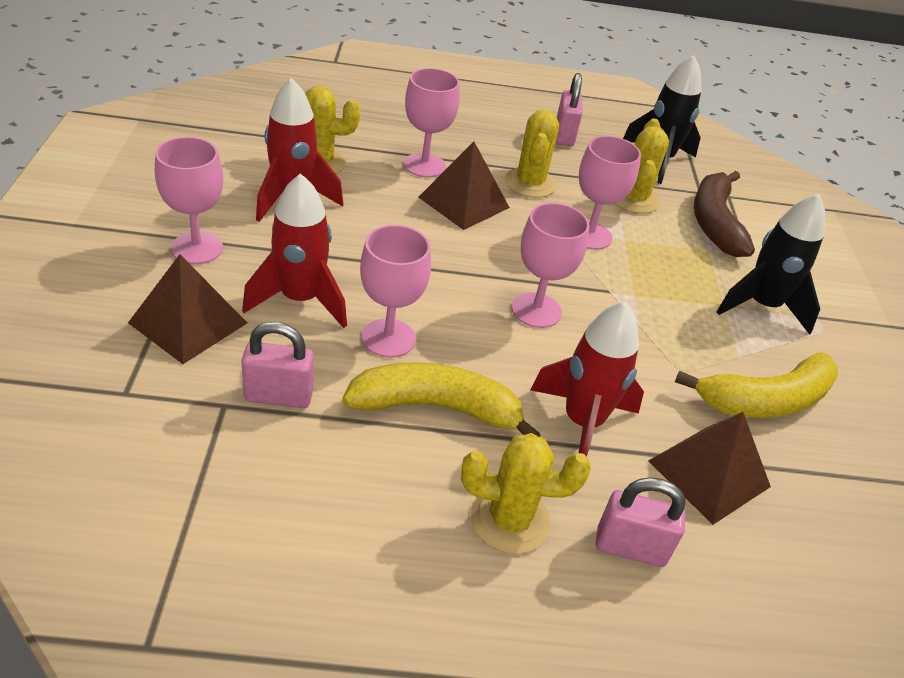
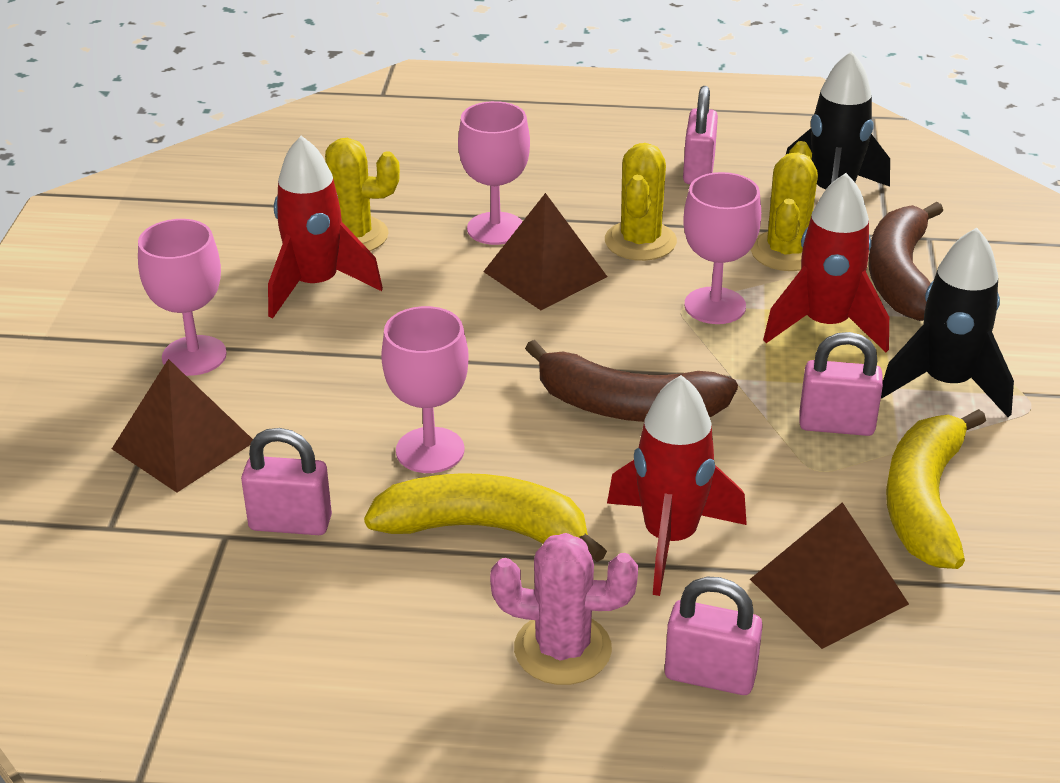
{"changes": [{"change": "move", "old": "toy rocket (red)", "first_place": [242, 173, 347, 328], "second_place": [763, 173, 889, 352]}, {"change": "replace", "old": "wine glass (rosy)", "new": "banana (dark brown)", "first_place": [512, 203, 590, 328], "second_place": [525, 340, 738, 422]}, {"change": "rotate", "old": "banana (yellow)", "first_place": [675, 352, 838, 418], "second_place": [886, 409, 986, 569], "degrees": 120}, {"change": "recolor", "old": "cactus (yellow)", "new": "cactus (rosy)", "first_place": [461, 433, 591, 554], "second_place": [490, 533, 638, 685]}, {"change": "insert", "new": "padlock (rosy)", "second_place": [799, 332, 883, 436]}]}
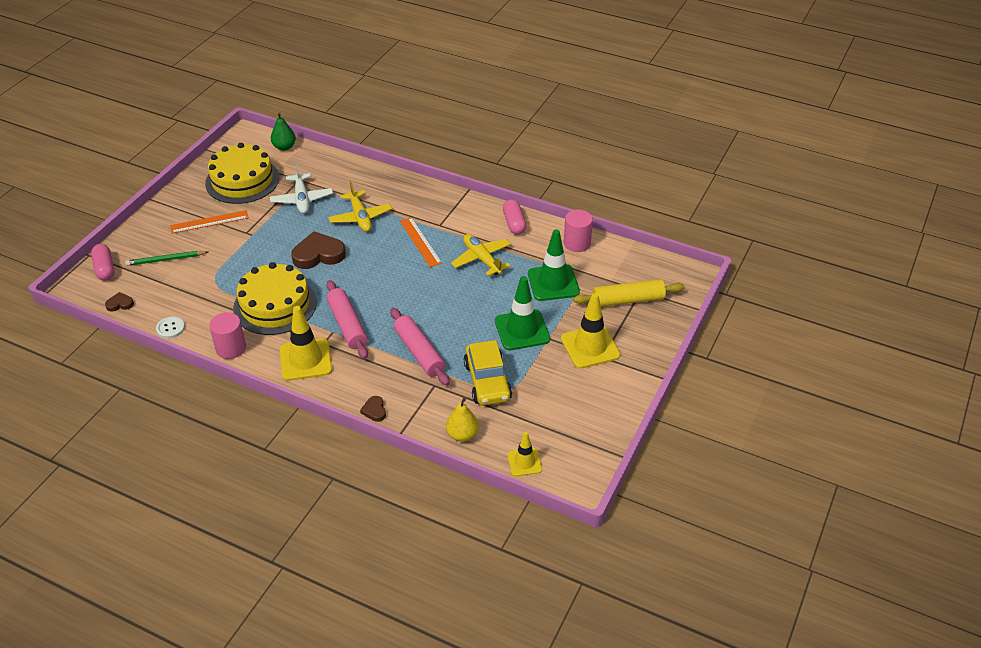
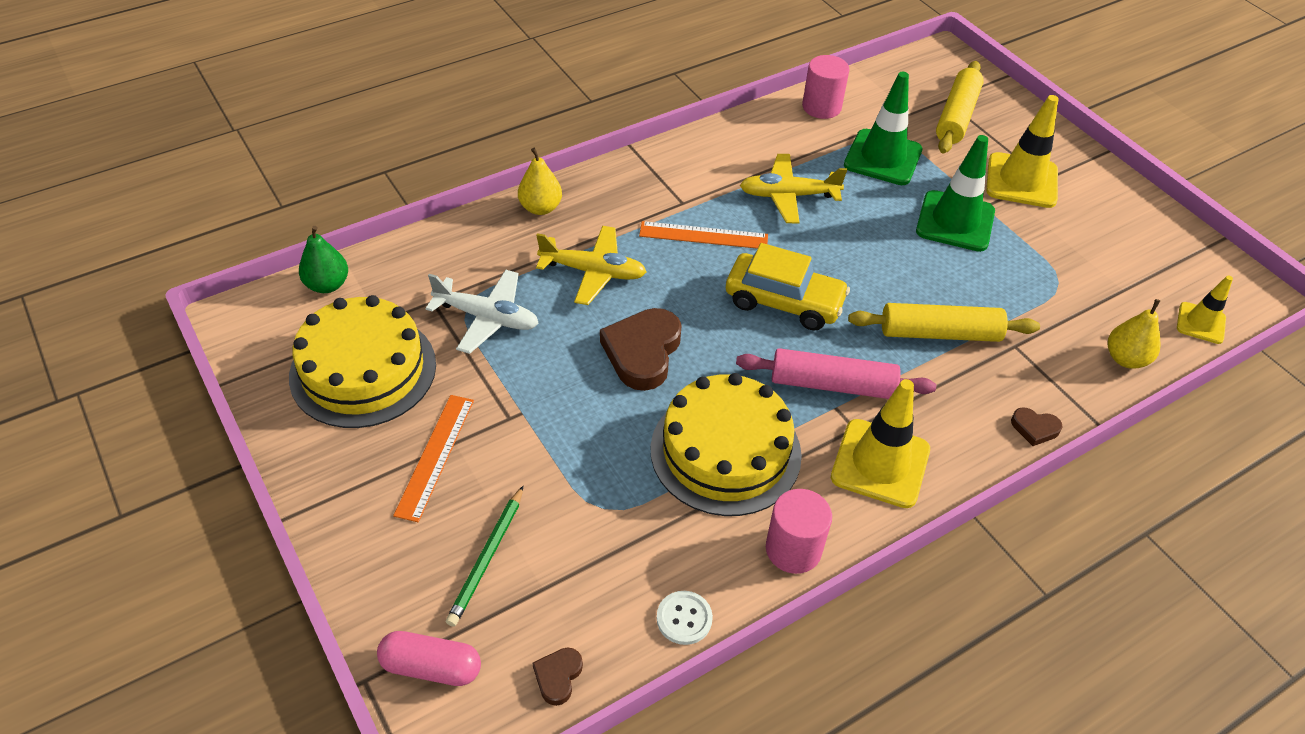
{"changes": [{"change": "delete", "old": "pill (rosy)", "first_place": [503, 199, 527, 235]}, {"change": "recolor", "old": "dough roller (rosy)", "new": "dough roller (yellow)", "first_place": [390, 308, 450, 386], "second_place": [848, 303, 1040, 342]}, {"change": "move", "old": "automobile (yellow)", "first_place": [464, 340, 512, 405], "second_place": [726, 243, 850, 331]}, {"change": "insert", "new": "pear fruit (yellow)", "second_place": [518, 148, 562, 215]}]}
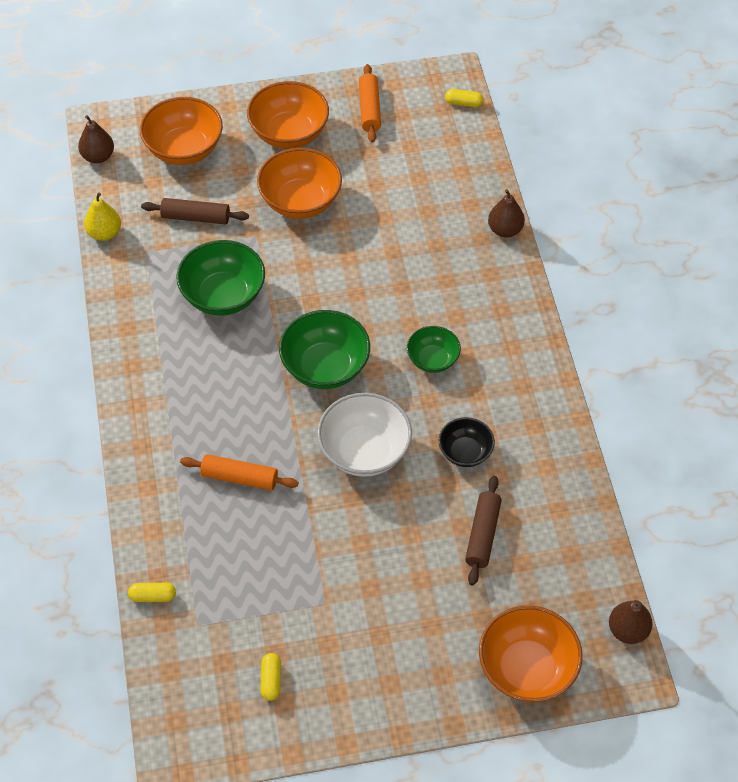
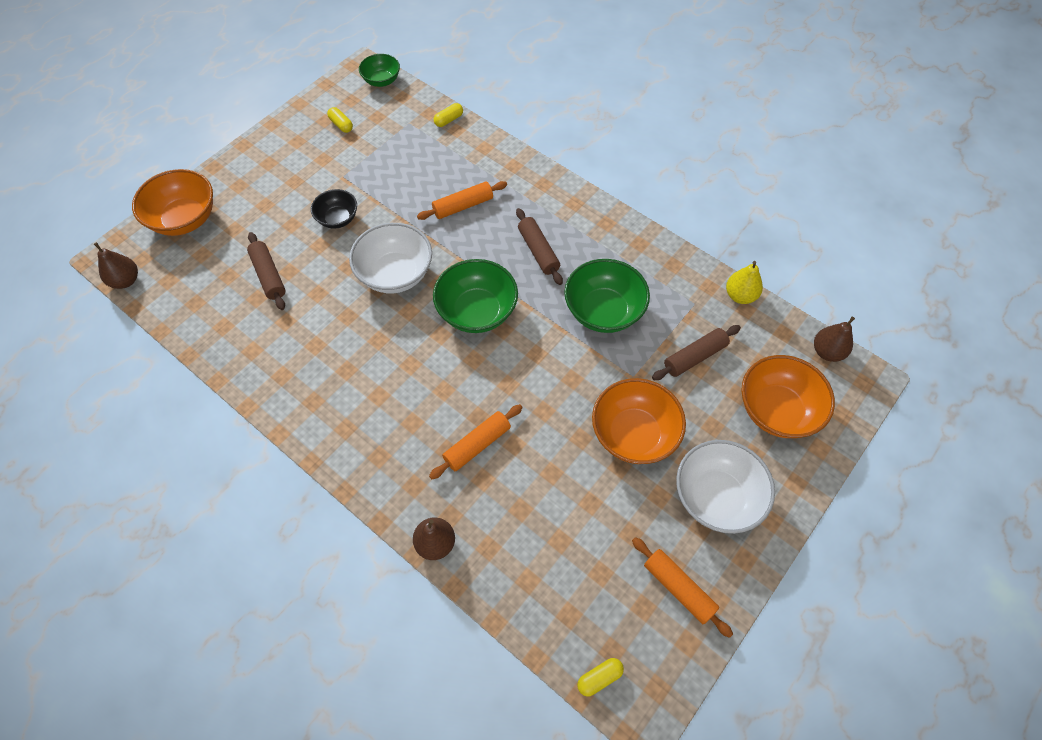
{"changes": [{"change": "recolor", "old": "bowl (orange)", "new": "bowl (snow-white)", "first_place": [247, 81, 329, 149], "second_place": [676, 440, 775, 534]}, {"change": "move", "old": "bowl (leaf-green)", "first_place": [407, 326, 461, 373], "second_place": [359, 54, 400, 87]}, {"change": "move", "old": "bowl (ebony)", "first_place": [439, 417, 495, 467], "second_place": [311, 189, 357, 229]}, {"change": "insert", "new": "dough roller (dark brown)", "second_place": [516, 208, 563, 285]}, {"change": "insert", "new": "dough roller (orange)", "second_place": [429, 404, 523, 479]}]}
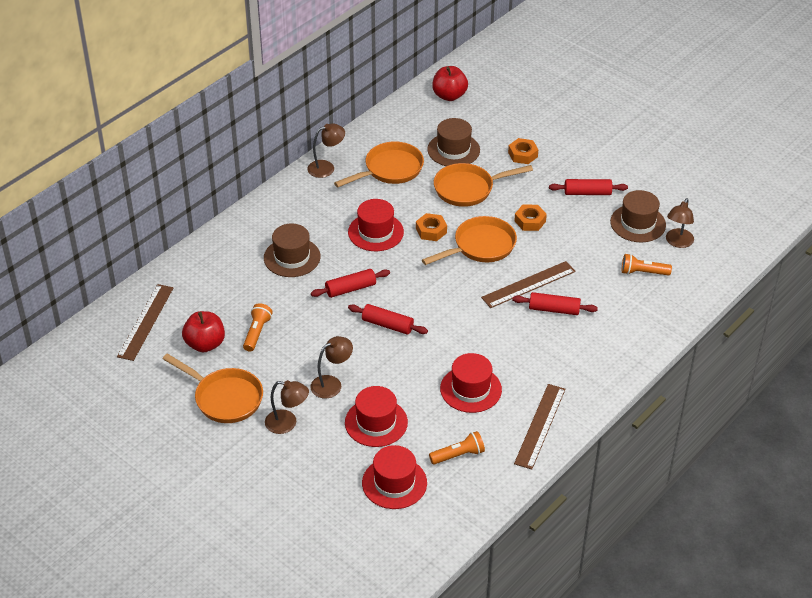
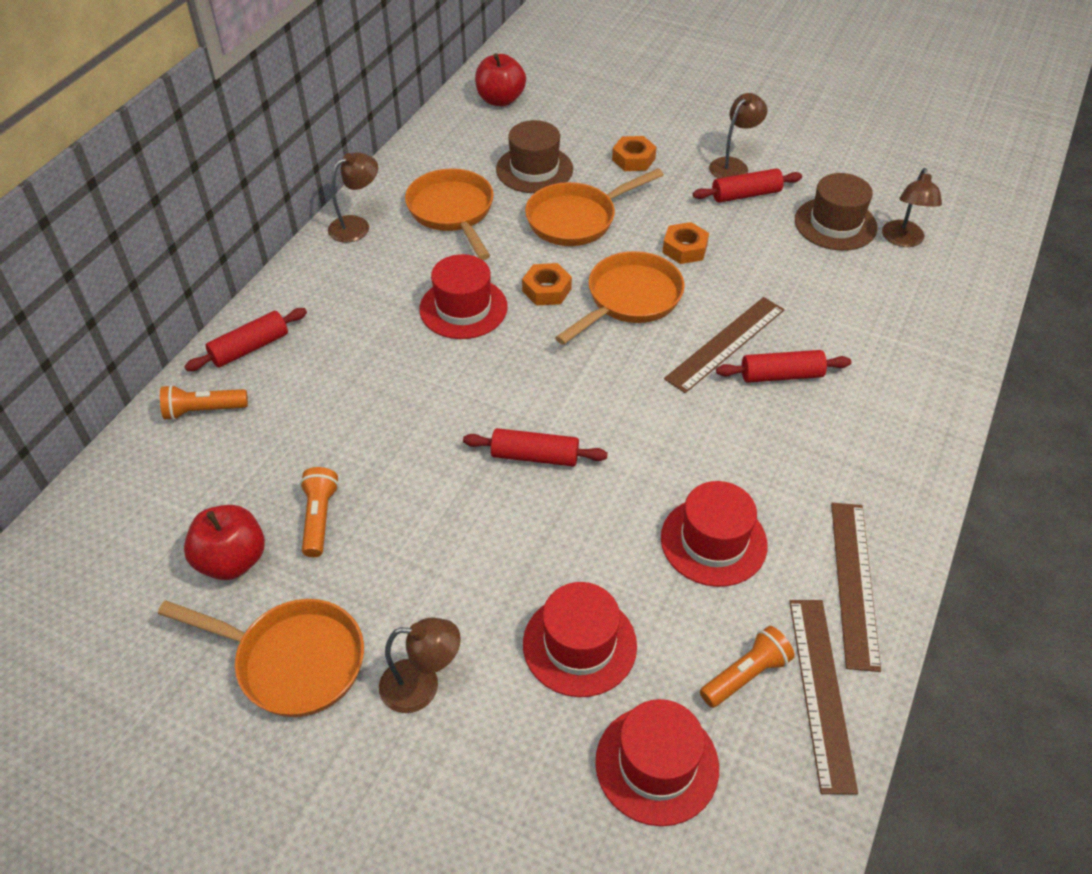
{"changes": [{"change": "rotate", "old": "pan (orange)", "first_place": [334, 141, 424, 187], "second_place": [405, 168, 494, 260], "degrees": -60}, {"change": "delete", "old": "top hat (dark brown)", "first_place": [264, 224, 320, 277]}, {"change": "move", "old": "flashlight (orange)", "first_place": [622, 254, 672, 276], "second_place": [160, 385, 248, 420]}, {"change": "move", "old": "dough roller (red)", "first_place": [311, 269, 390, 298], "second_place": [184, 308, 307, 371]}, {"change": "move", "old": "straightedge (dark brown)", "first_place": [117, 284, 173, 361], "second_place": [789, 600, 858, 795]}, {"change": "move", "old": "reading lamp (dark brown)", "first_place": [310, 336, 353, 399], "second_place": [709, 93, 767, 178]}]}
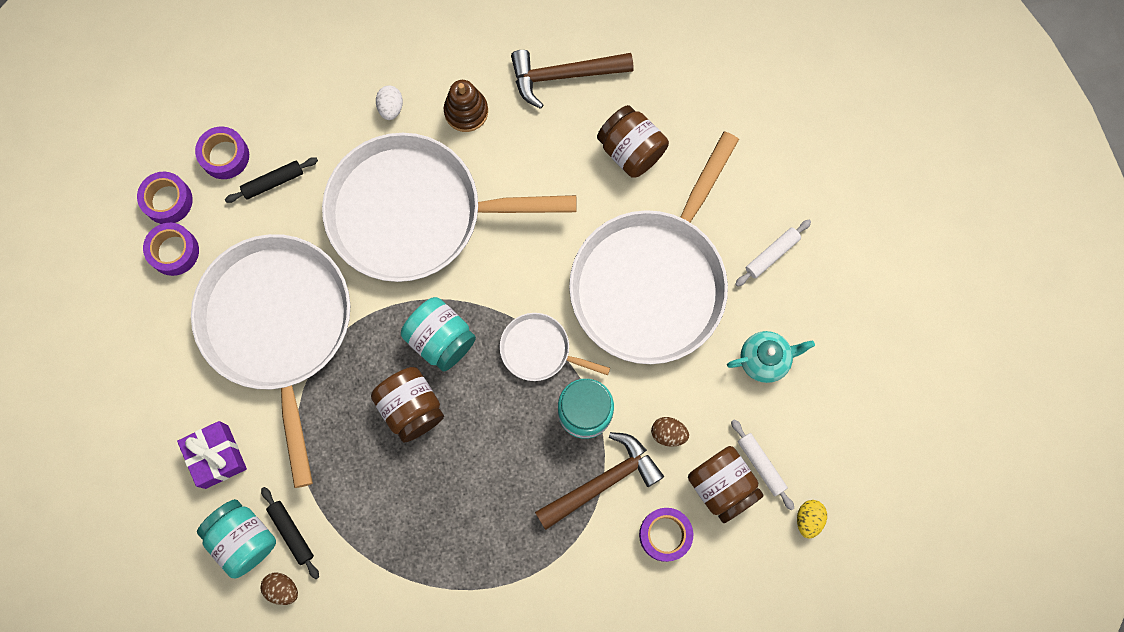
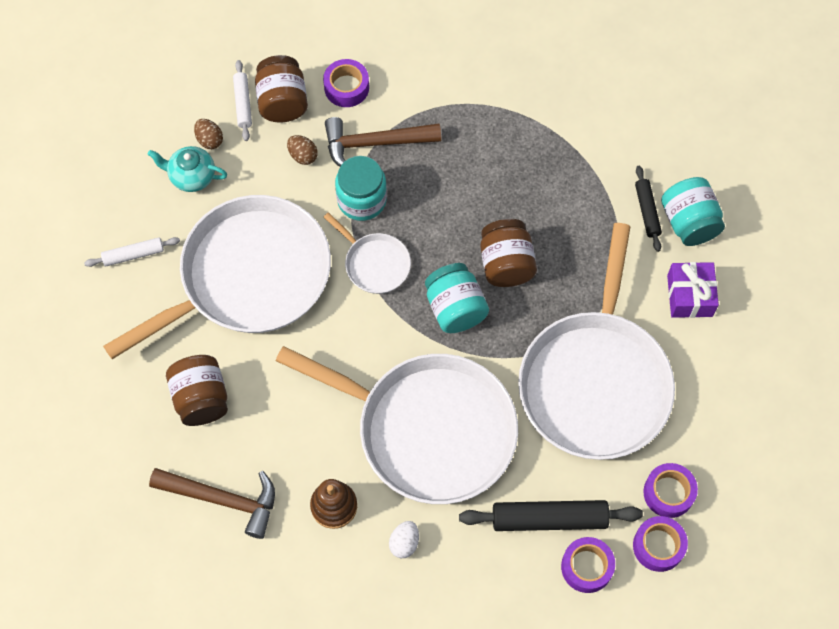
{"changes": [{"change": "resize", "old": "dough roller (ebony)", "first_place": [225, 157, 318, 203], "second_place": [459, 500, 643, 531], "factor": 1.75}, {"change": "delete", "old": "toy egg (yellow)", "first_place": [797, 500, 827, 539]}, {"change": "move", "old": "toy egg (dark brown)", "first_place": [260, 573, 298, 605], "second_place": [194, 119, 223, 149]}]}
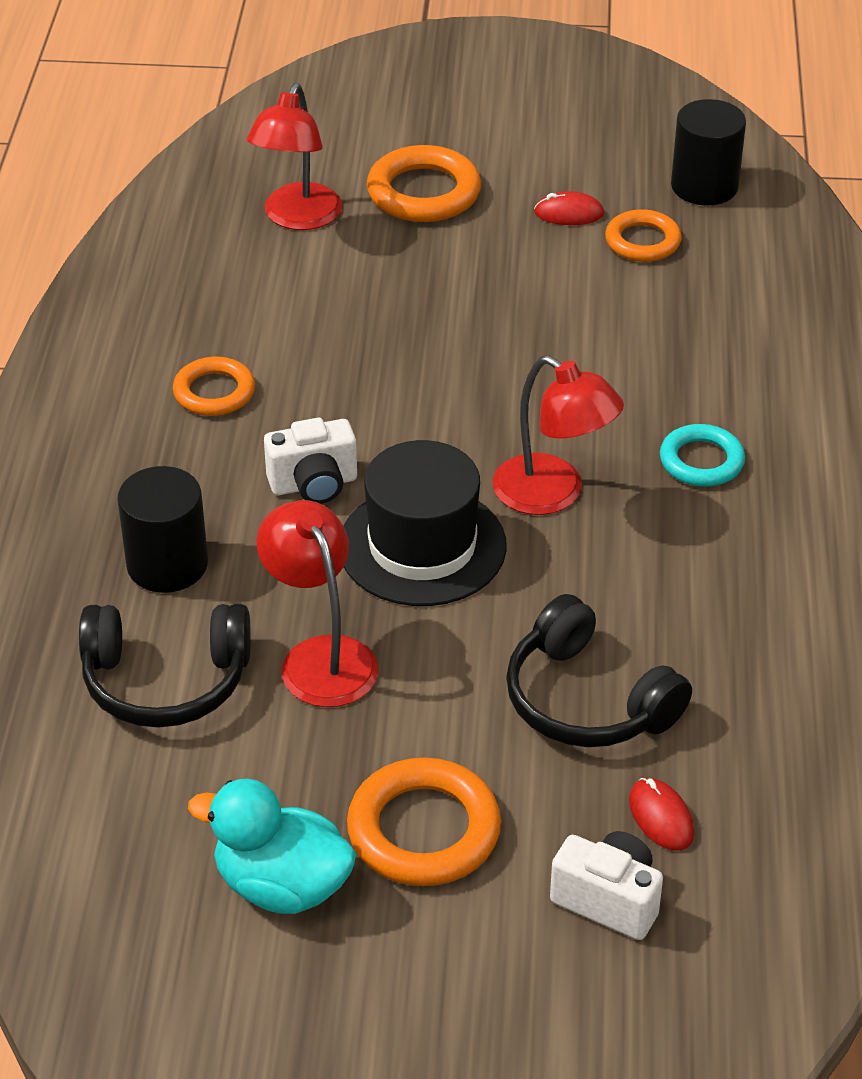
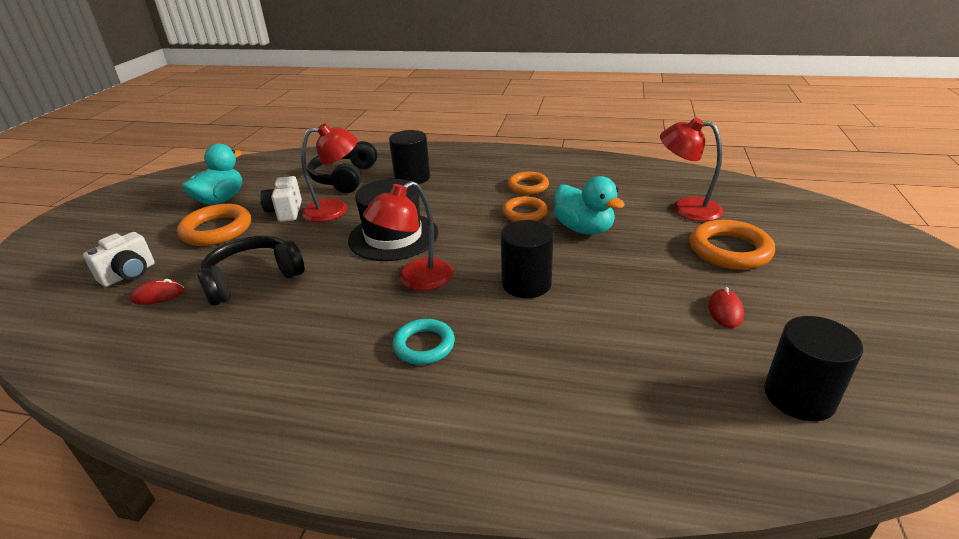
{"changes": [{"change": "move", "old": "hoop (orange)", "first_place": [605, 209, 682, 262], "second_place": [502, 196, 548, 222]}, {"change": "move", "old": "photo camera (snow-white)", "first_place": [264, 418, 357, 504], "second_place": [260, 174, 302, 222]}, {"change": "insert", "new": "rubber duck (aqua)", "second_place": [554, 176, 625, 235]}, {"change": "insert", "new": "cylinder shape (ebony)", "second_place": [501, 220, 553, 298]}]}
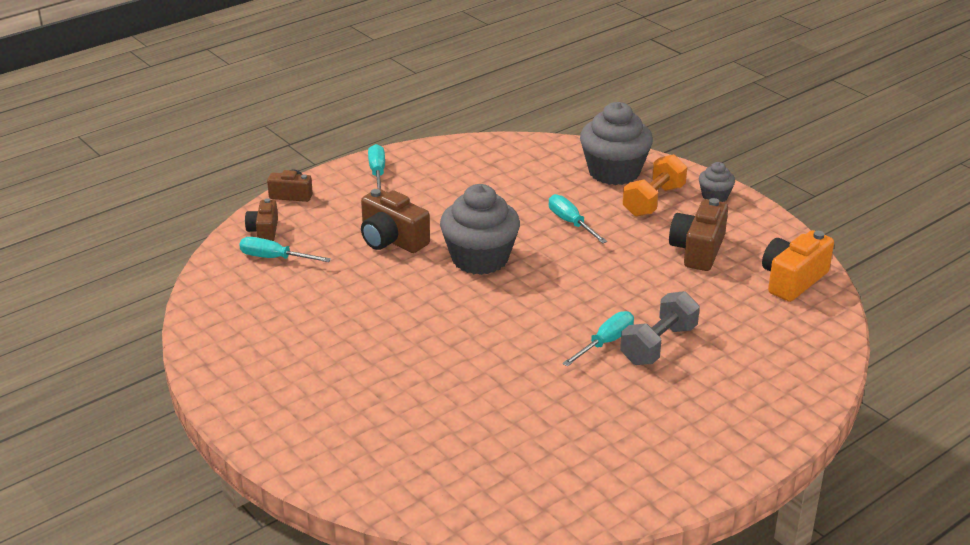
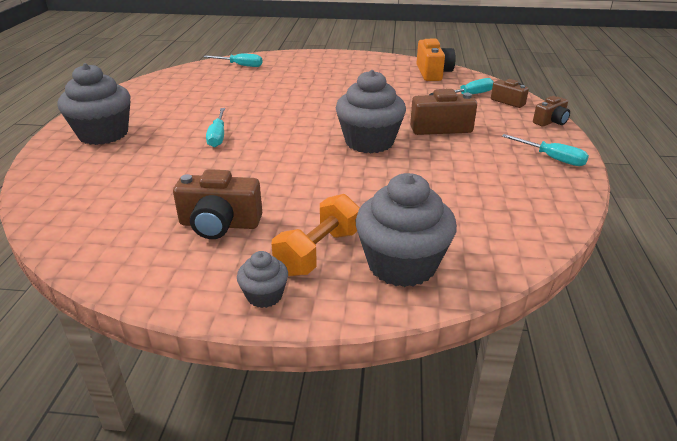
{"changes": [{"change": "rotate", "old": "free weight (orange)", "first_place": [622, 154, 687, 217], "second_place": [272, 194, 359, 276], "degrees": 45}, {"change": "move", "old": "screwdriver (aqua)", "first_place": [549, 194, 607, 244], "second_place": [203, 54, 263, 67]}, {"change": "rotate", "old": "photo camera (dark brown)", "first_place": [669, 198, 728, 271], "second_place": [173, 169, 262, 239], "degrees": 120}, {"change": "move", "old": "photo camera (orange)", "first_place": [762, 230, 834, 302], "second_place": [417, 39, 456, 81]}, {"change": "delete", "old": "free weight (gray)", "first_place": [620, 291, 700, 365]}, {"change": "insert", "new": "cupcake (gray)", "second_place": [58, 63, 131, 145]}]}
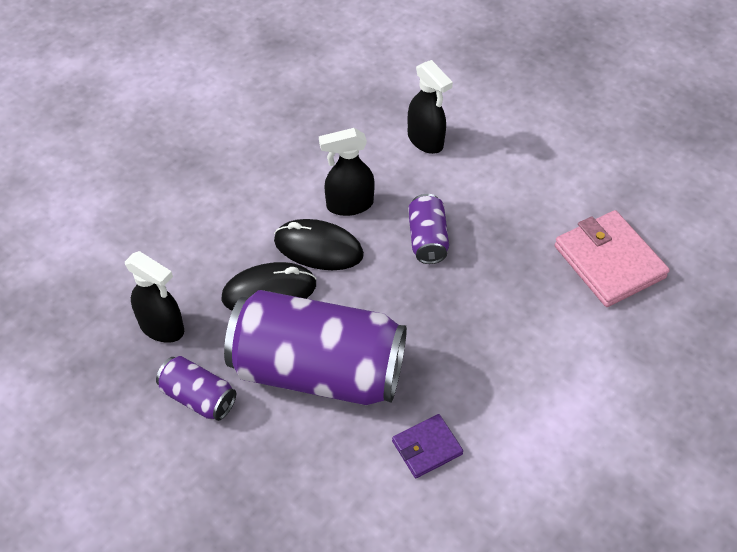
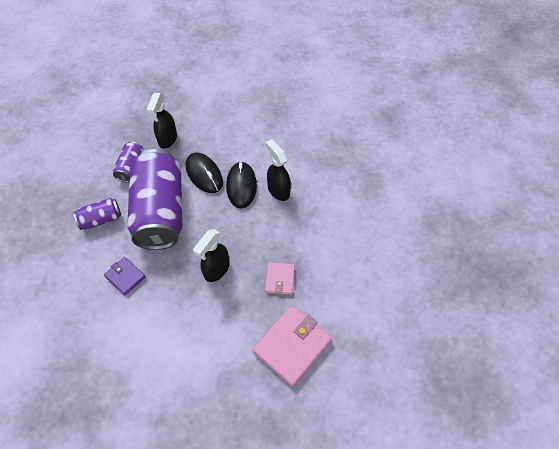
{"changes": [{"change": "move", "old": "spray bottle (ebony)", "first_place": [408, 60, 453, 154], "second_place": [193, 229, 229, 282]}, {"change": "move", "old": "tin (purple)", "first_place": [408, 194, 449, 264], "second_place": [73, 198, 121, 230]}, {"change": "insert", "new": "billfold (rosy)", "second_place": [265, 262, 295, 295]}]}
